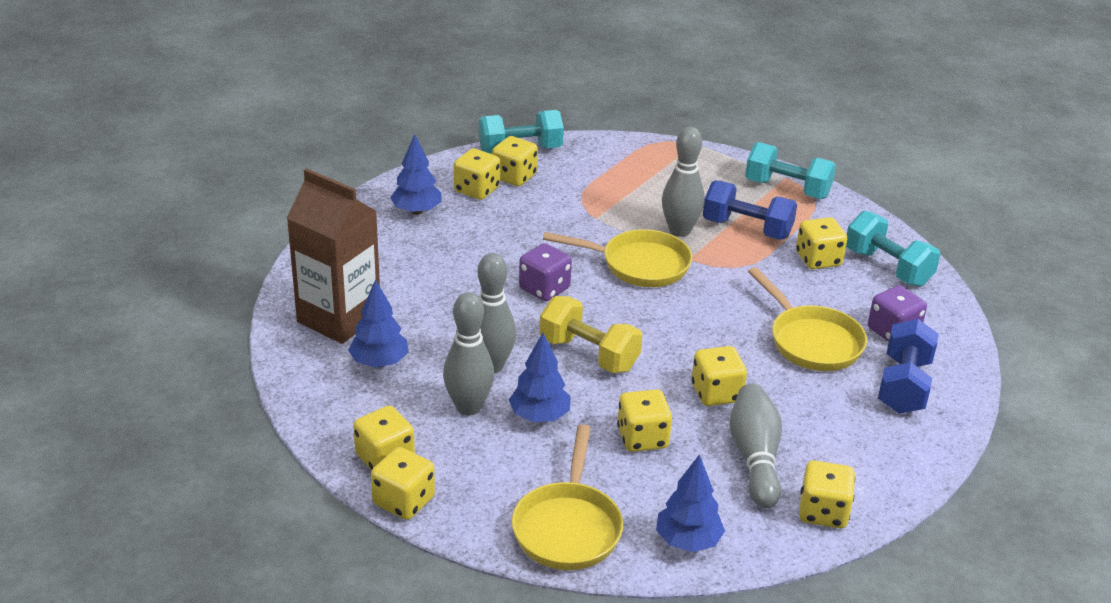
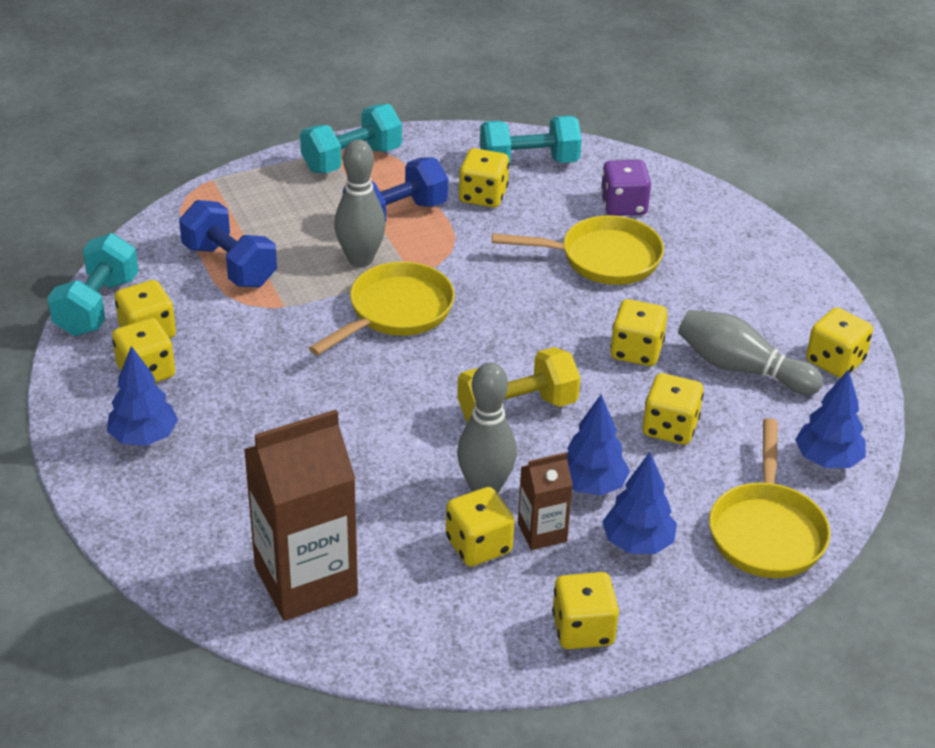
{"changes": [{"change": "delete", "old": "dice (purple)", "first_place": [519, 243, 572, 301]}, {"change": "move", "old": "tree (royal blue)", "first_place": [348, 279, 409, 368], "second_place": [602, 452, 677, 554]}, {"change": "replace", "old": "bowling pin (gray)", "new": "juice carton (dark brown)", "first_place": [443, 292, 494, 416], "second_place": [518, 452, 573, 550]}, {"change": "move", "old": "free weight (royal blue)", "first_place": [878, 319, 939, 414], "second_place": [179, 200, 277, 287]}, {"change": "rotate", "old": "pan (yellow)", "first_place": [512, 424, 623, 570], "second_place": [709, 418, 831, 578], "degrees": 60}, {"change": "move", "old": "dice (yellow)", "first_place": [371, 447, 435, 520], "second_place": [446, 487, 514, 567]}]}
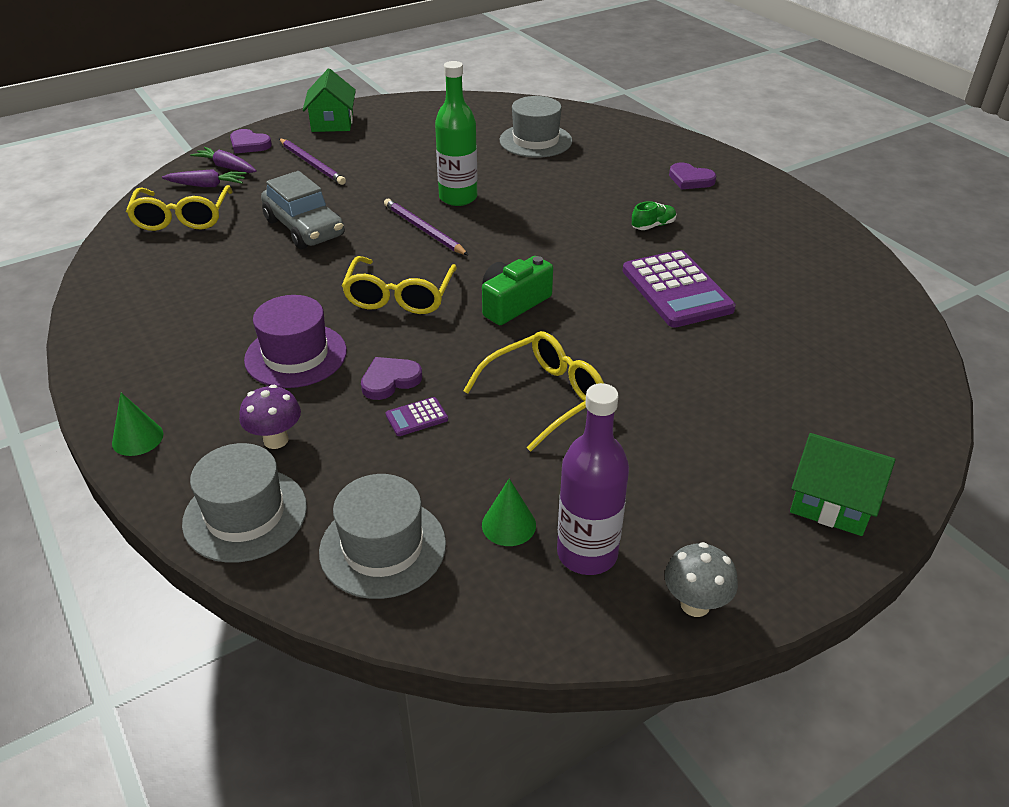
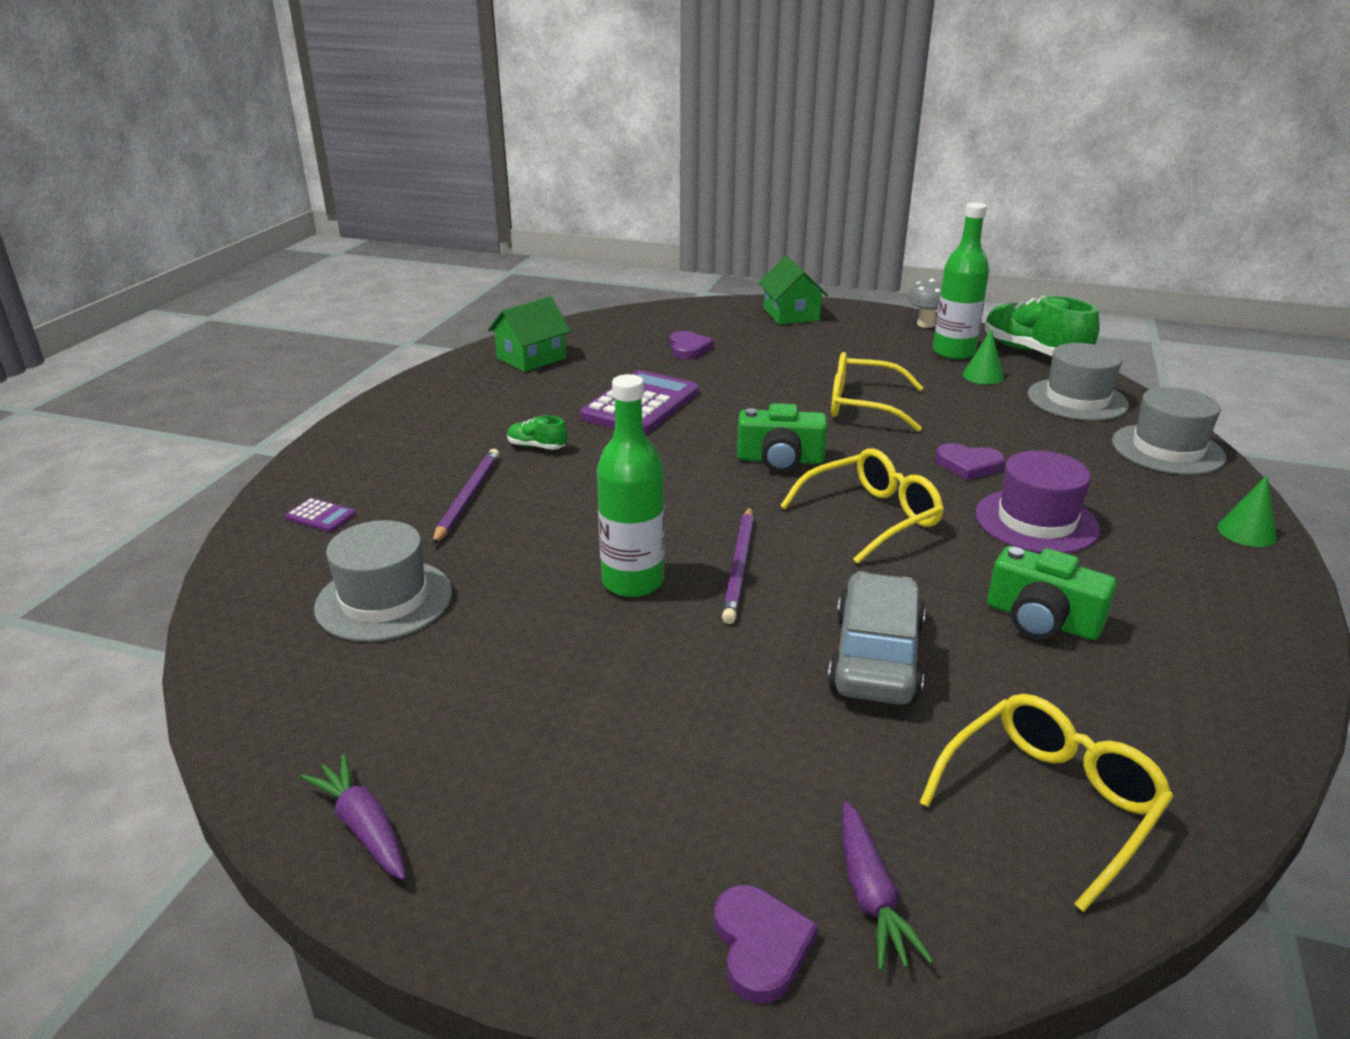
{"changes": [{"change": "move", "old": "house (leaf-green)", "first_place": [303, 68, 356, 132], "second_place": [488, 296, 571, 372]}, {"change": "move", "old": "lead pencil (purple)", "first_place": [279, 139, 346, 185], "second_place": [432, 449, 500, 545]}, {"change": "move", "old": "heart shape (purple)", "first_place": [669, 163, 716, 189], "second_place": [669, 331, 714, 359]}, {"change": "move", "old": "toy carrot (purple)", "first_place": [162, 169, 247, 187], "second_place": [301, 754, 406, 880]}, {"change": "recolor", "old": "drink bottle (purple)", "new": "drink bottle (leaf-green)", "first_place": [557, 383, 629, 575], "second_place": [933, 203, 989, 360]}, {"change": "delete", "old": "toadstool (purple)", "first_place": [239, 385, 301, 449]}, {"change": "move", "old": "adding machine (purple)", "first_place": [386, 397, 448, 436], "second_place": [285, 498, 356, 532]}, {"change": "insert", "new": "lace-up shoe (leaf-green)", "second_place": [985, 295, 1100, 356]}, {"change": "insert", "new": "photo camera (leaf-green)", "second_place": [987, 546, 1117, 640]}]}
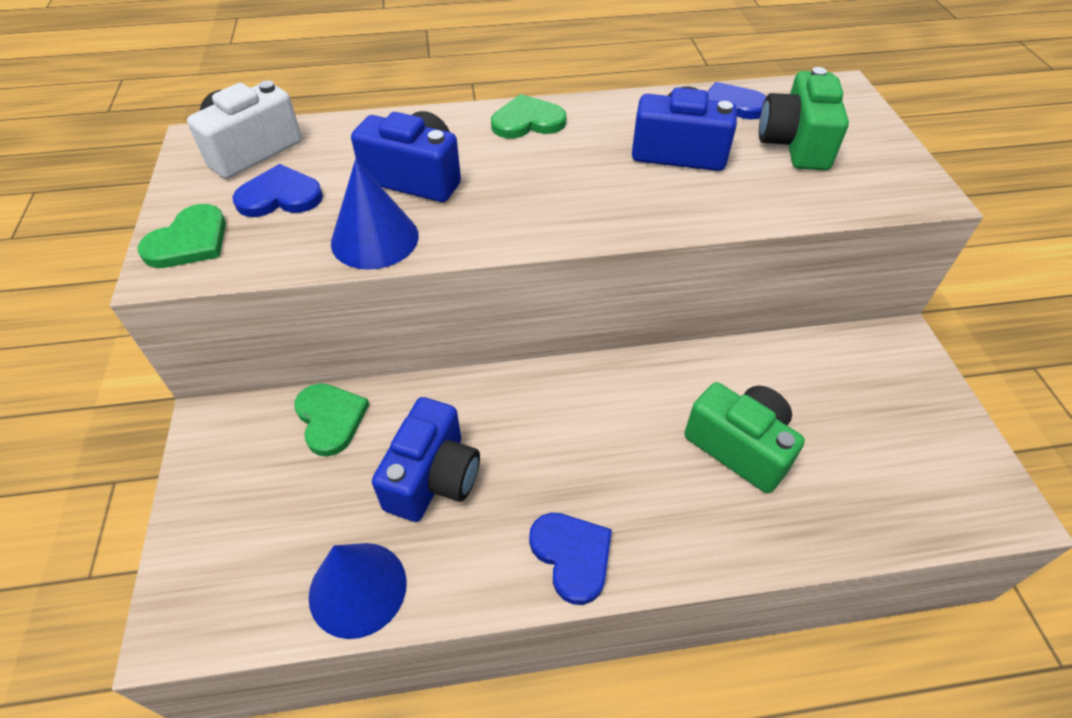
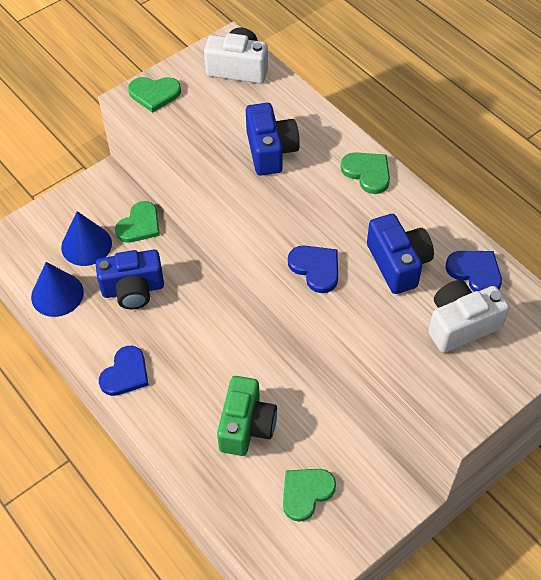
{"changes": [{"change": "recolor", "old": "photo camera (leaf-green)", "new": "photo camera (snow-white)", "first_place": [759, 67, 849, 170], "second_place": [428, 280, 510, 353]}, {"change": "move", "old": "cone shape (royal blue)", "first_place": [331, 159, 419, 270], "second_place": [61, 211, 112, 266]}, {"change": "move", "old": "heart shape (royal blue)", "first_place": [232, 164, 323, 217], "second_place": [288, 245, 338, 293]}, {"change": "insert", "new": "heart shape (leaf-green)", "second_place": [283, 469, 336, 522]}]}
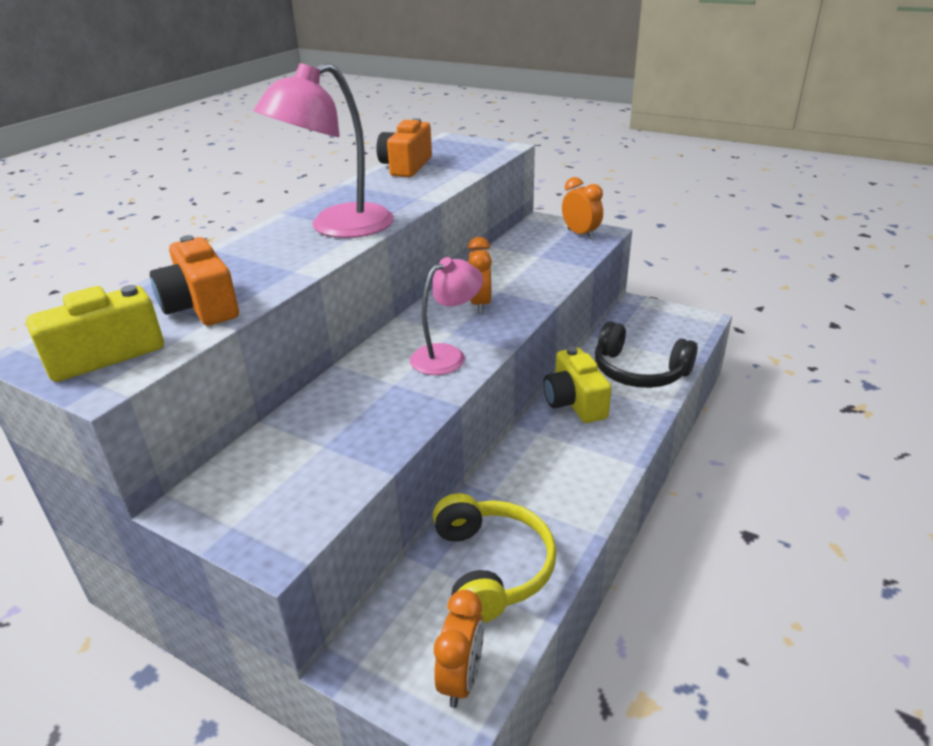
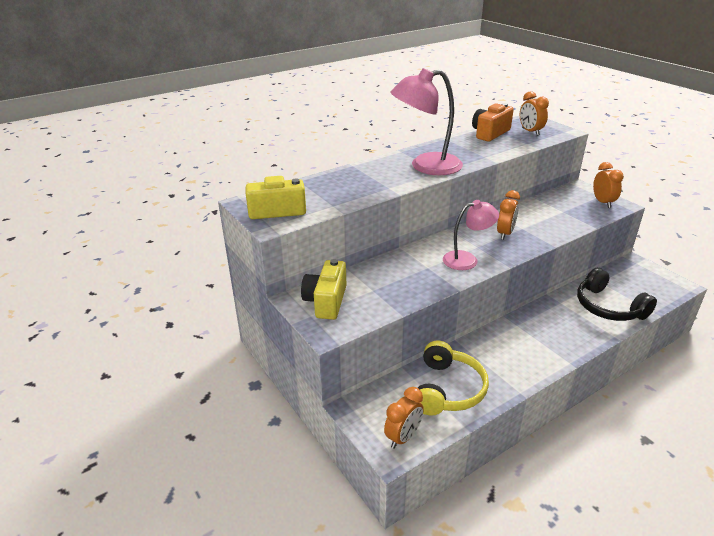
{"changes": [{"change": "delete", "old": "photo camera (orange)", "first_place": [150, 235, 239, 326]}, {"change": "move", "old": "photo camera (yellow)", "first_place": [543, 347, 612, 423], "second_place": [301, 259, 346, 320]}, {"change": "insert", "new": "alarm clock (orange)", "second_place": [520, 91, 549, 136]}]}
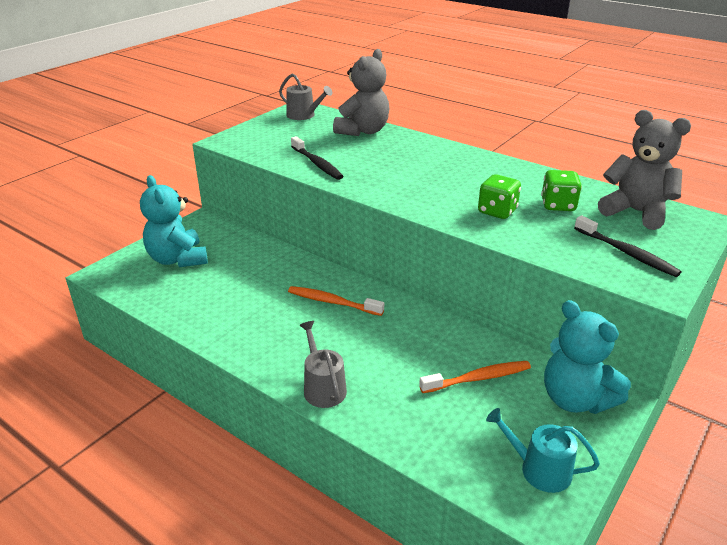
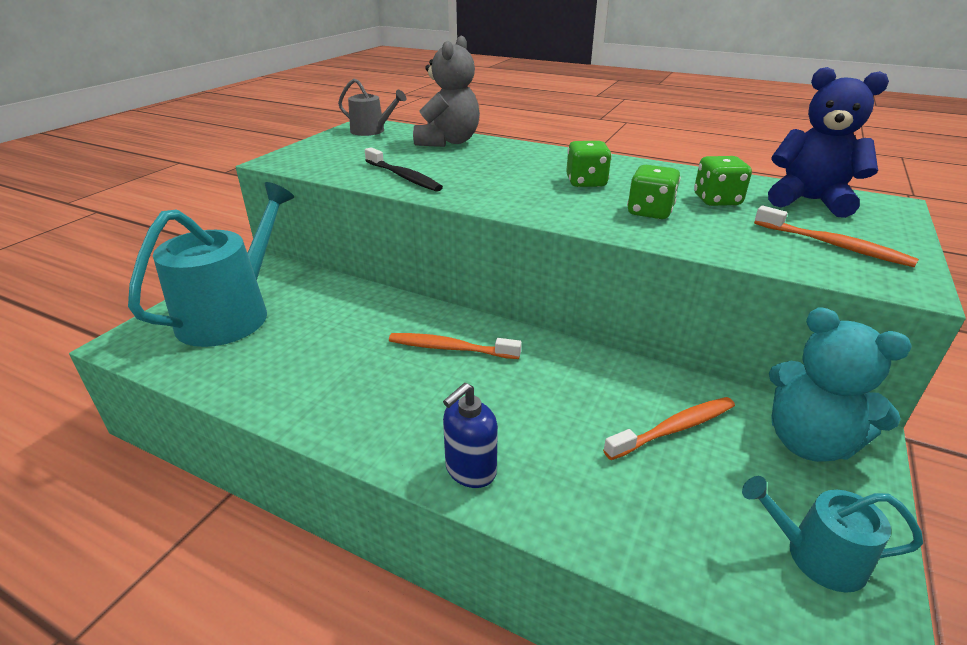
{"changes": [{"change": "recolor", "old": "stuffed bear (gray)", "new": "stuffed bear (royal blue)", "first_place": [598, 110, 691, 230], "second_place": [768, 67, 889, 218]}, {"change": "replace", "old": "stuffed bear (aqua)", "new": "sprinkling can (aqua)", "first_place": [140, 175, 208, 268], "second_place": [128, 182, 294, 347]}, {"change": "recolor", "old": "tooth brush (ebony)", "new": "tooth brush (orange)", "first_place": [574, 216, 682, 277], "second_place": [754, 206, 919, 267]}, {"change": "replace", "old": "sprinkling can (gray)", "new": "soap dispenser (royal blue)", "first_place": [299, 321, 347, 408], "second_place": [443, 383, 498, 488]}, {"change": "insert", "new": "dice (leaf-green)", "second_place": [566, 141, 612, 187]}]}
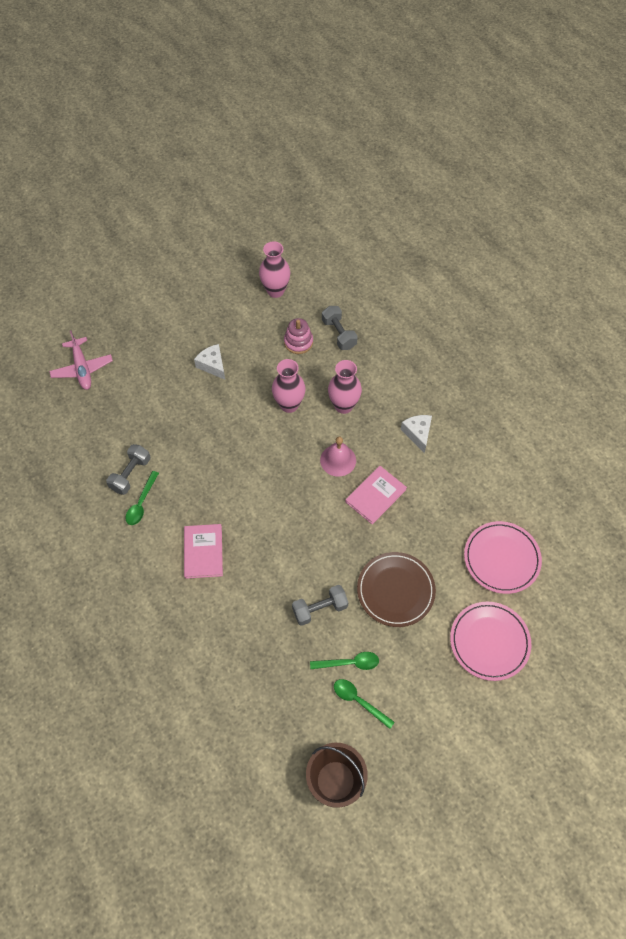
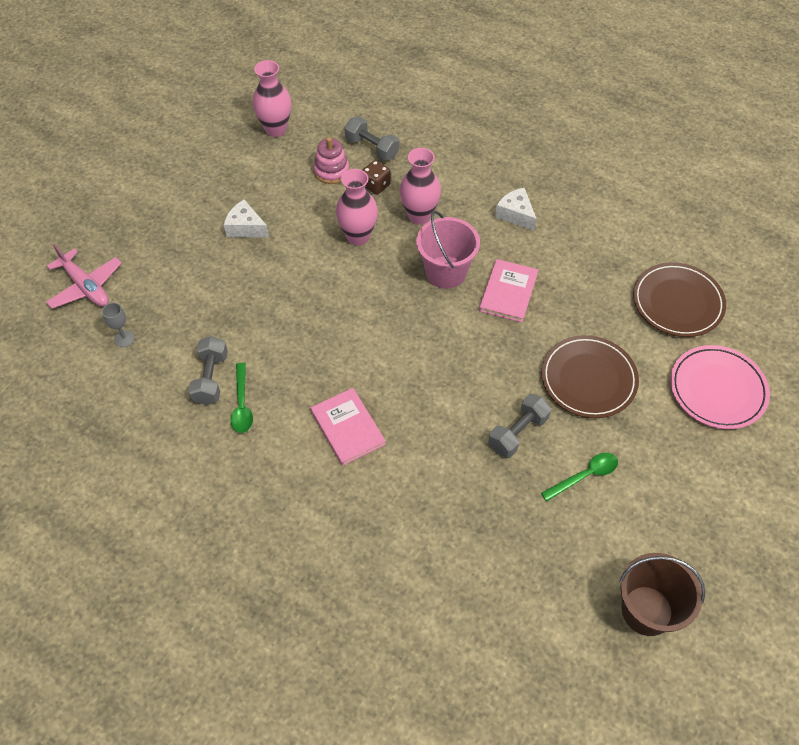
{"changes": [{"change": "replace", "old": "school bell (rosy)", "new": "bucket (rosy)", "first_place": [320, 437, 356, 476], "second_place": [416, 211, 480, 289]}, {"change": "recolor", "old": "flat dish (rosy)", "new": "flat dish (dark brown)", "first_place": [464, 521, 542, 594], "second_place": [633, 262, 726, 337]}, {"change": "delete", "old": "teaspoon (leaf-green)", "first_place": [334, 679, 395, 729]}, {"change": "insert", "new": "dice (dark brown)", "second_place": [363, 160, 391, 195]}, {"change": "insert", "new": "wine glass (gray)", "second_place": [102, 303, 135, 347]}]}
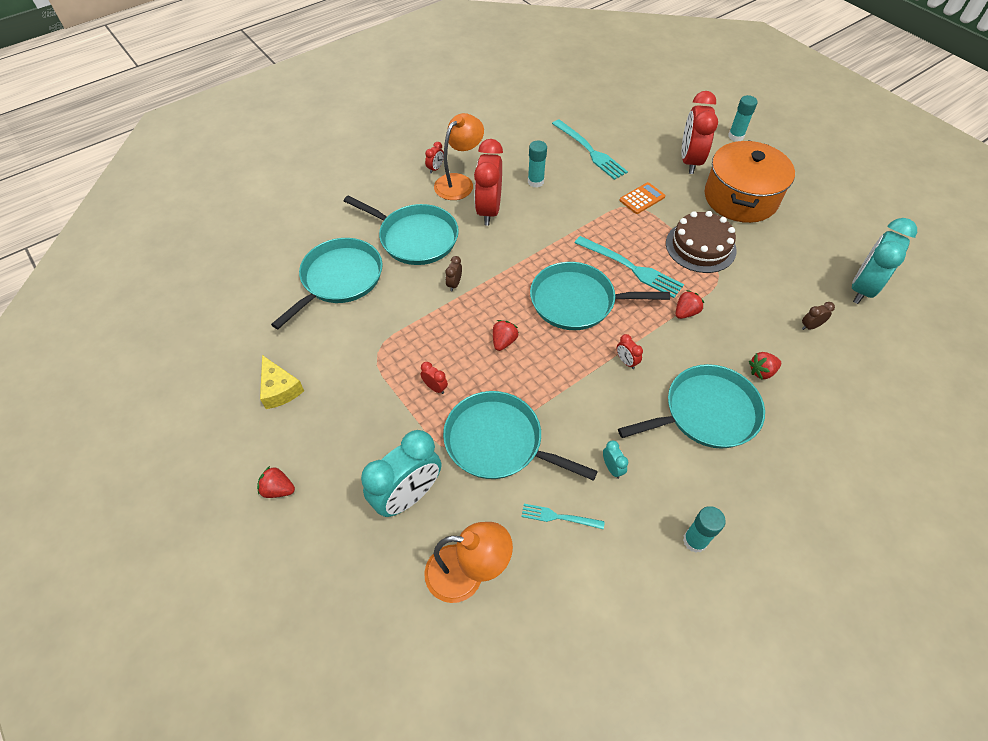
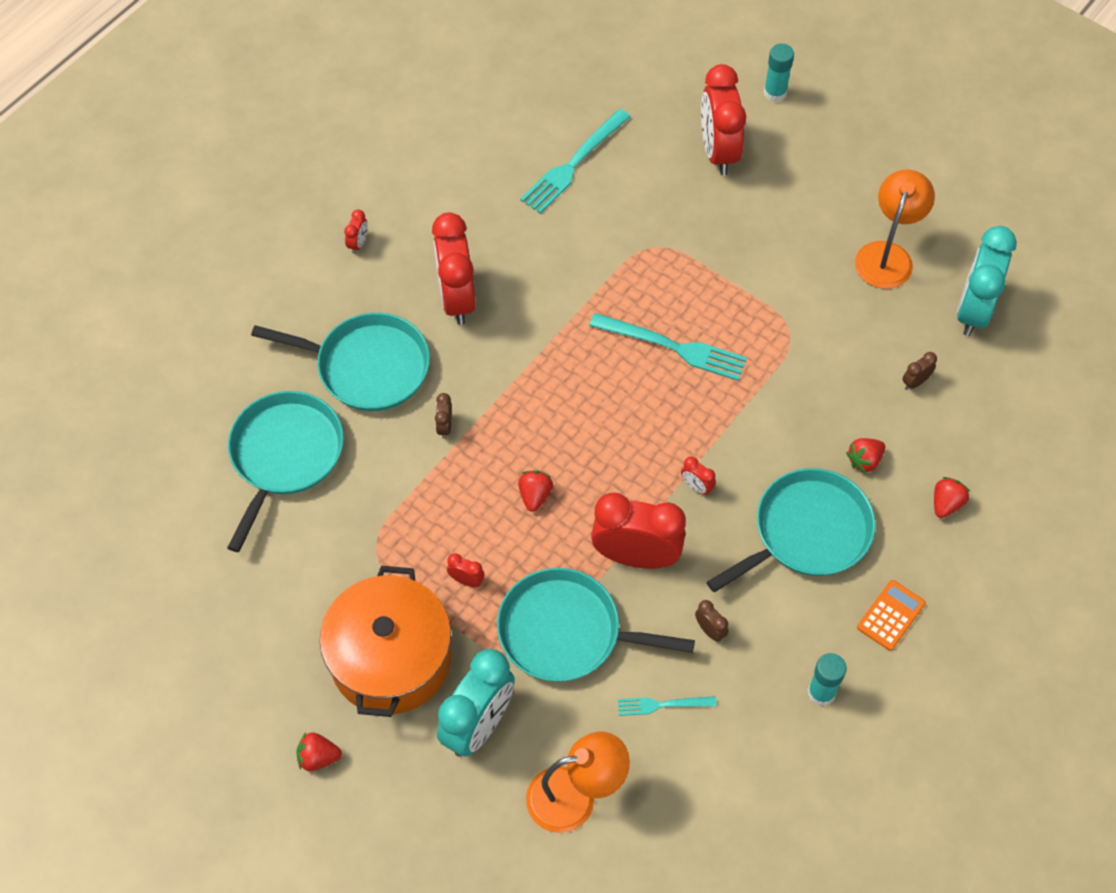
{"changes": [{"change": "move", "old": "reading lamp (orange)", "first_place": [434, 113, 484, 200], "second_place": [855, 170, 935, 289]}, {"change": "rotate", "old": "table fork (aqua)", "first_place": [552, 119, 628, 180], "second_place": [520, 109, 631, 213], "degrees": 90}, {"change": "delete", "old": "glue stick (aqua)", "first_place": [528, 140, 547, 188]}, {"change": "move", "old": "cooking pot (orange)", "first_place": [705, 140, 795, 223], "second_place": [320, 566, 451, 717]}, {"change": "move", "old": "adding machine (orange)", "first_place": [619, 182, 666, 214], "second_place": [857, 580, 926, 651]}, {"change": "delete", "old": "layer cake (dark brown)", "first_place": [666, 211, 737, 273]}, {"change": "delete", "old": "pan (aqua)", "first_place": [530, 262, 670, 330]}, {"change": "move", "old": "berry (red)", "first_place": [676, 290, 704, 319], "second_place": [934, 477, 970, 518]}, {"change": "delete", "old": "cheese wedge (yellow)", "first_place": [260, 355, 304, 409]}, {"change": "recolor", "old": "alarm clock (aqua)", "new": "alarm clock (dark brown)", "first_place": [603, 441, 628, 479], "second_place": [695, 600, 729, 642]}, {"change": "insert", "new": "alarm clock (red)", "second_place": [591, 492, 686, 569]}]}
